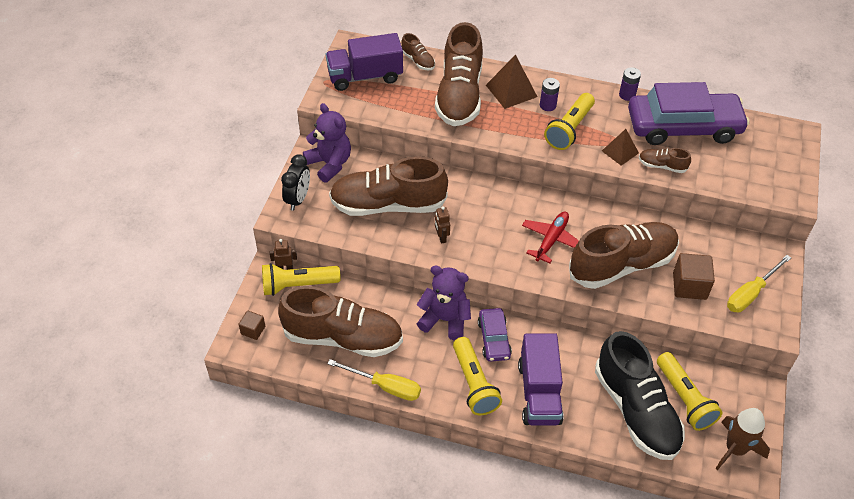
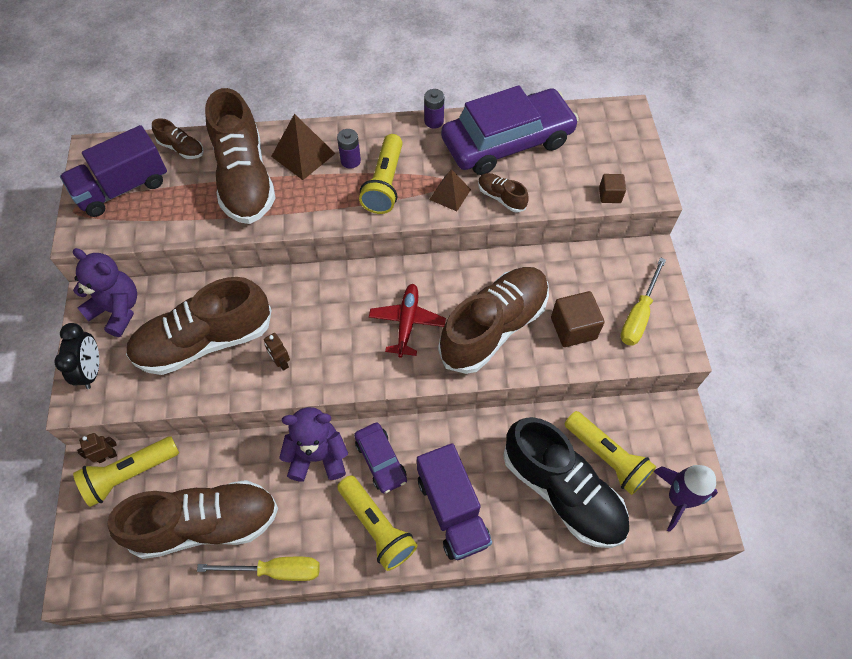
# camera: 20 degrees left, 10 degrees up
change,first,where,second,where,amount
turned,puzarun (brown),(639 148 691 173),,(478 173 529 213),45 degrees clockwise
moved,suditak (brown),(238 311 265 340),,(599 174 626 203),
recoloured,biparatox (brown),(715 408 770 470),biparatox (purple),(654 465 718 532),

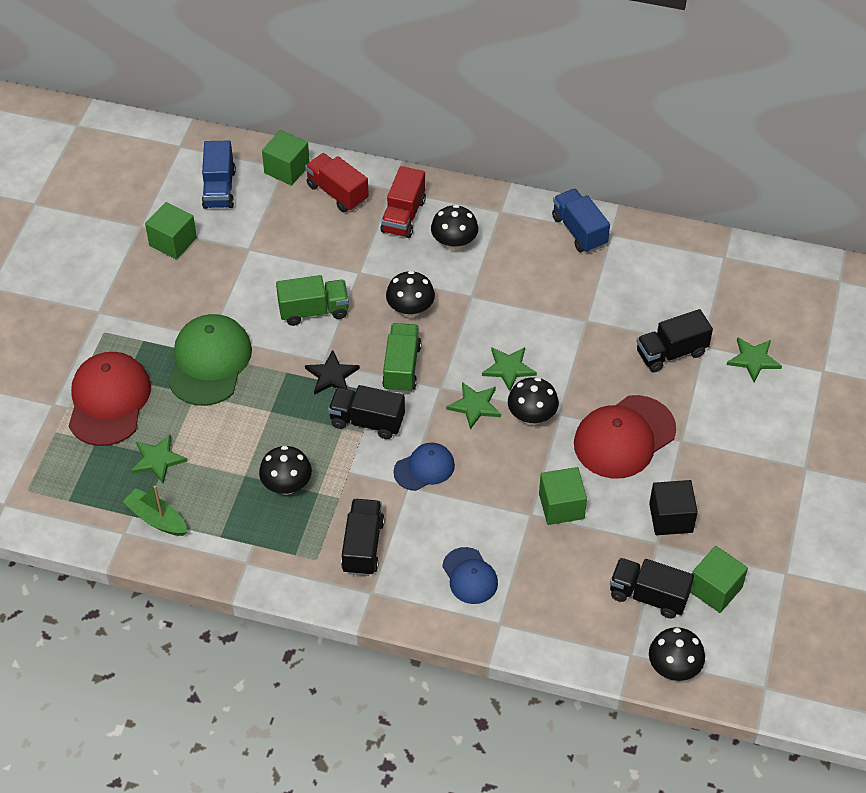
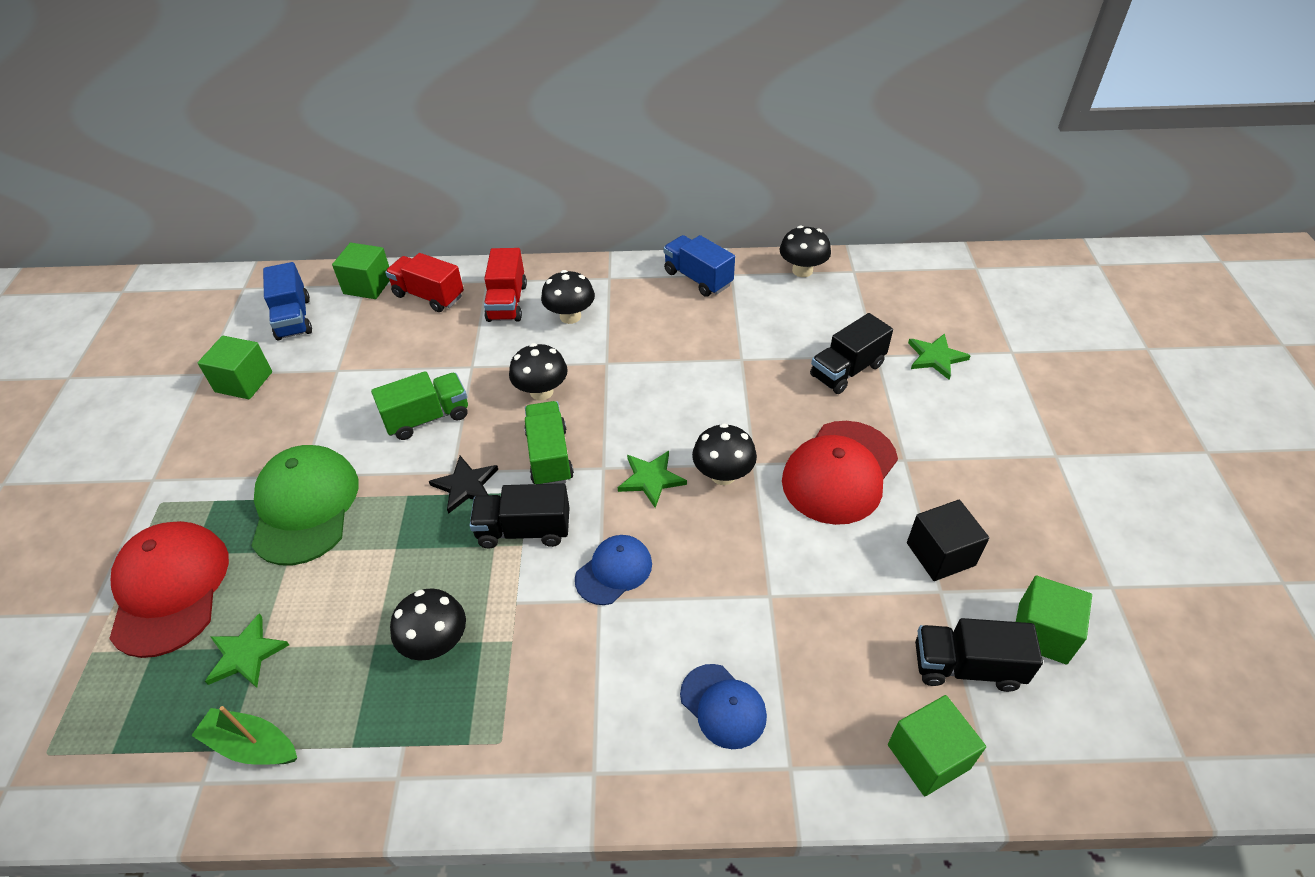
# camera: 15 degrees left, 5 degrees down
change,first,where,second,where,amount
moved,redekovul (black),(649 627 705 681),,(780 225 831 277),
moved,suditak (green),(539 467 587 525),,(888 695 986 796),
removed,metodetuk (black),(341 499 385 576),,,
removed,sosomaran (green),(482 347 537 391),,,

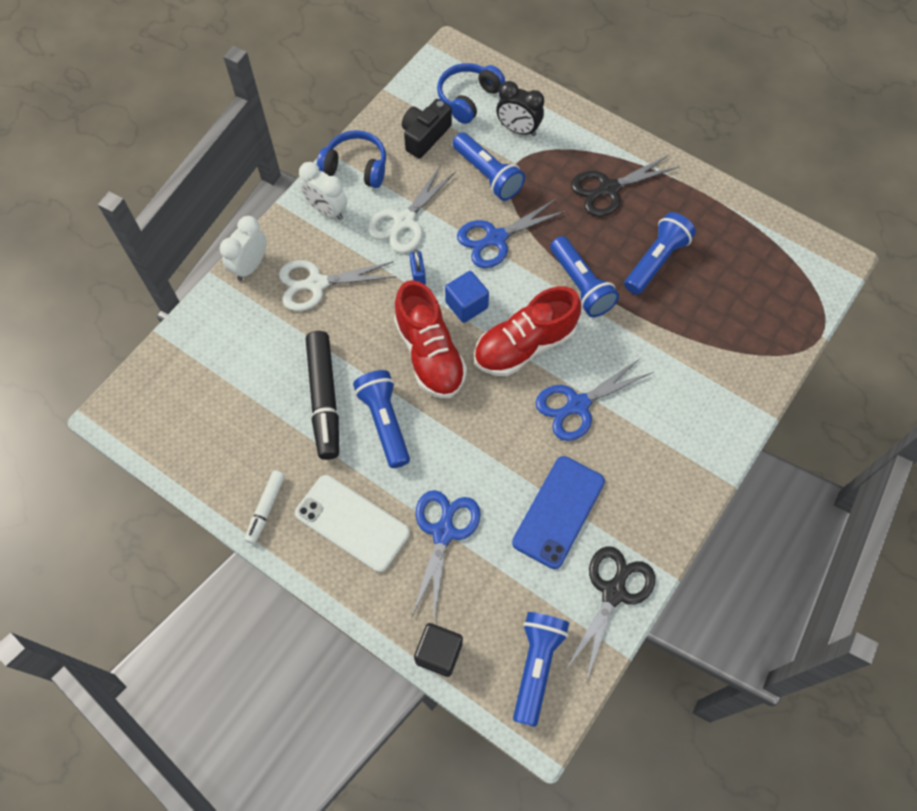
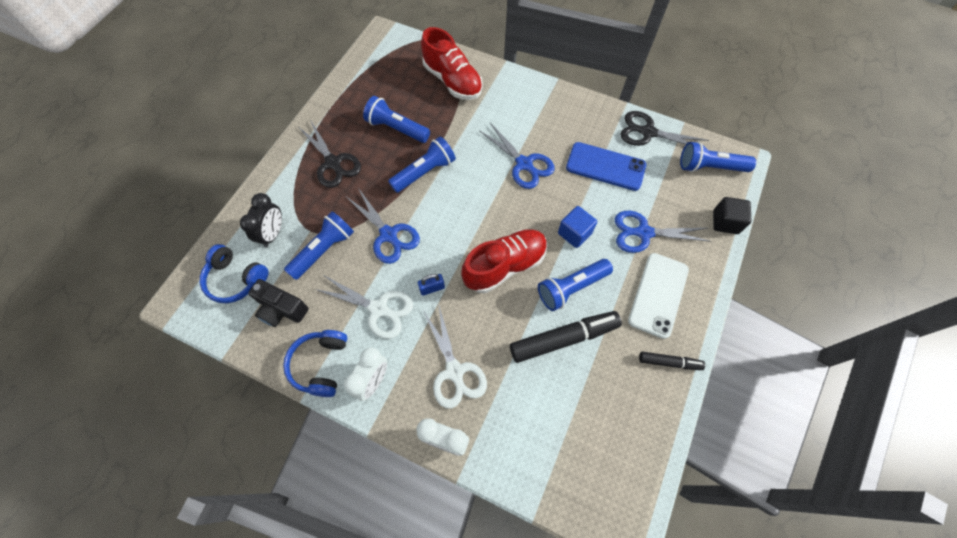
# camera: 100 degrees left, 0 degrees up
change,first,where,second,where,amount
moved,puzarun (red),(474 286 581 376),,(421 27 483 100),
moved,suditak (blue),(445 271 489 323),,(558 206 597 248),
recoloured,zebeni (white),(245 470 285 544),zebeni (black),(639 352 705 370),

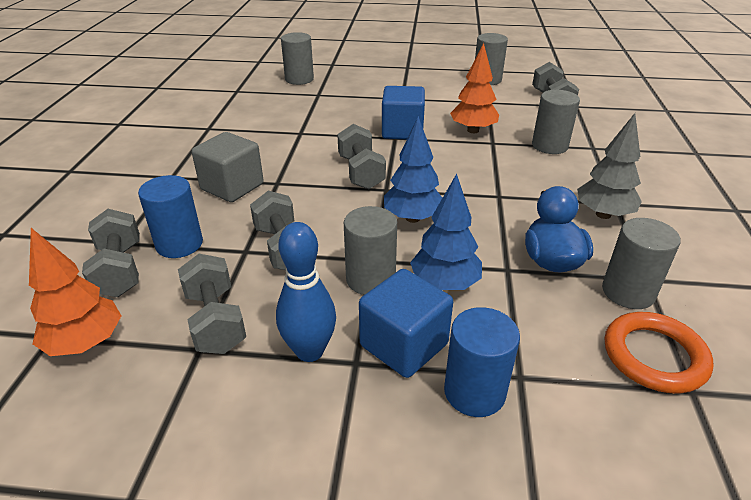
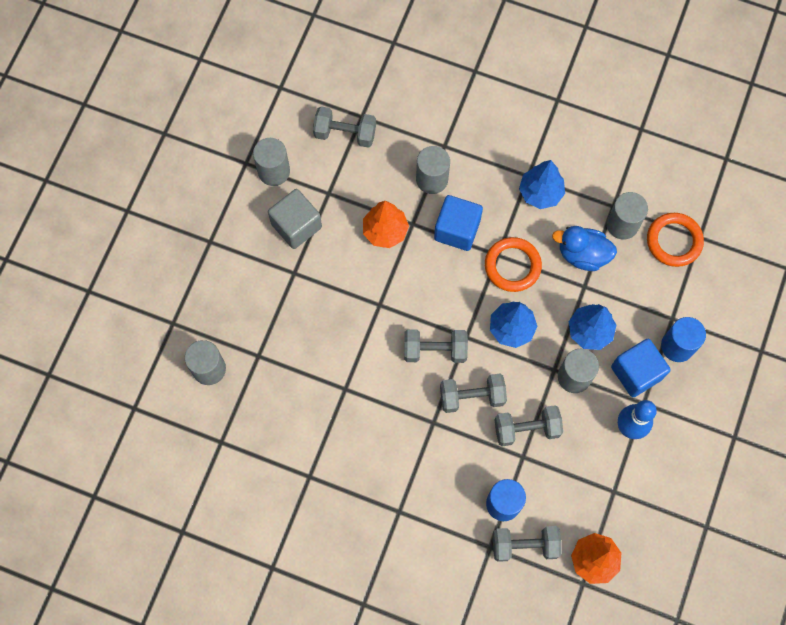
# camera: 75 degrees left, 35 degrees up
change,first,where,second,where,amount
moved,suditak (grey),(192 132 264 202),,(268 189 322 249),
moved,suditak (blue),(382 86 425 139),,(434 195 483 251),
moved,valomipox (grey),(178 254 246 354),,(440 374 507 413),
added,,,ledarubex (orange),(485 237 542 292),
recoloured,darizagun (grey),(577 113 642 219),darizagun (blue),(519 160 565 209),

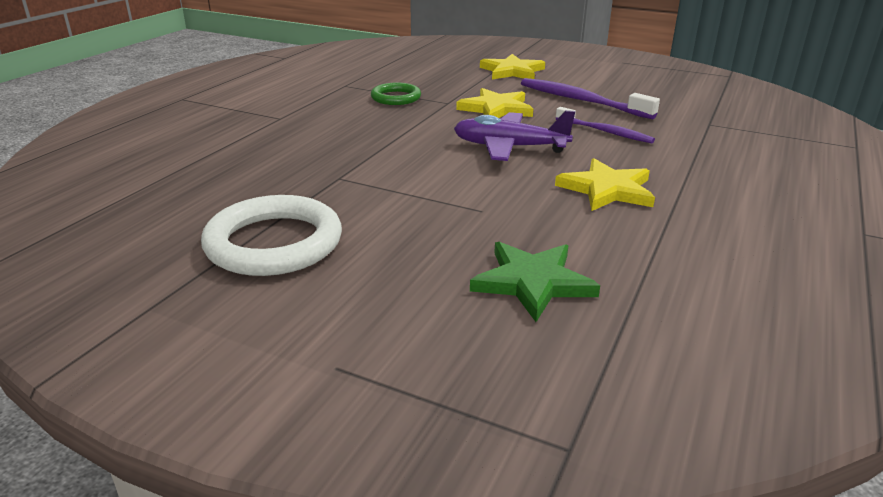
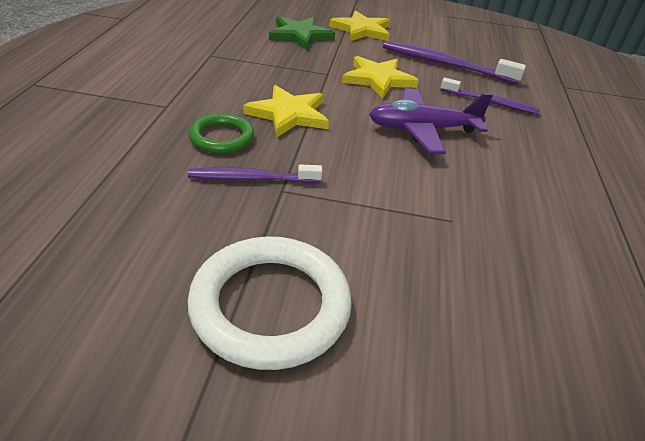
# camera: 20 degrees left, 10 degrees up
change,first,where,second,where,amount
moved,ledarubex (green),(371 83 421 105),,(188 113 254 154),
added,,,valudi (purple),(188 164 322 183),
moved,sosomaran (yellow),(555 158 655 211),,(243 85 329 137),
moved,sosomaran (green),(470 242 600 322),,(269 17 335 50),

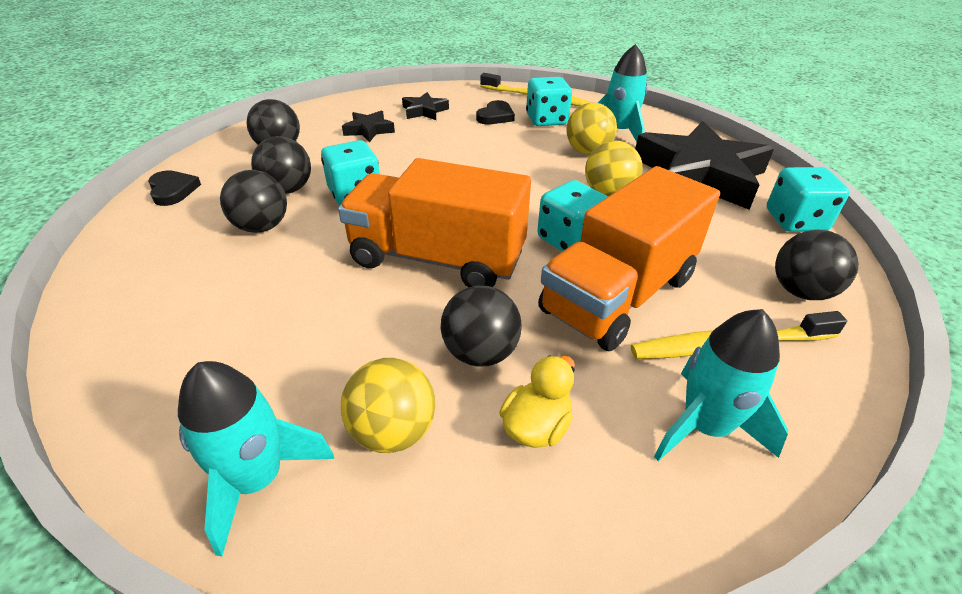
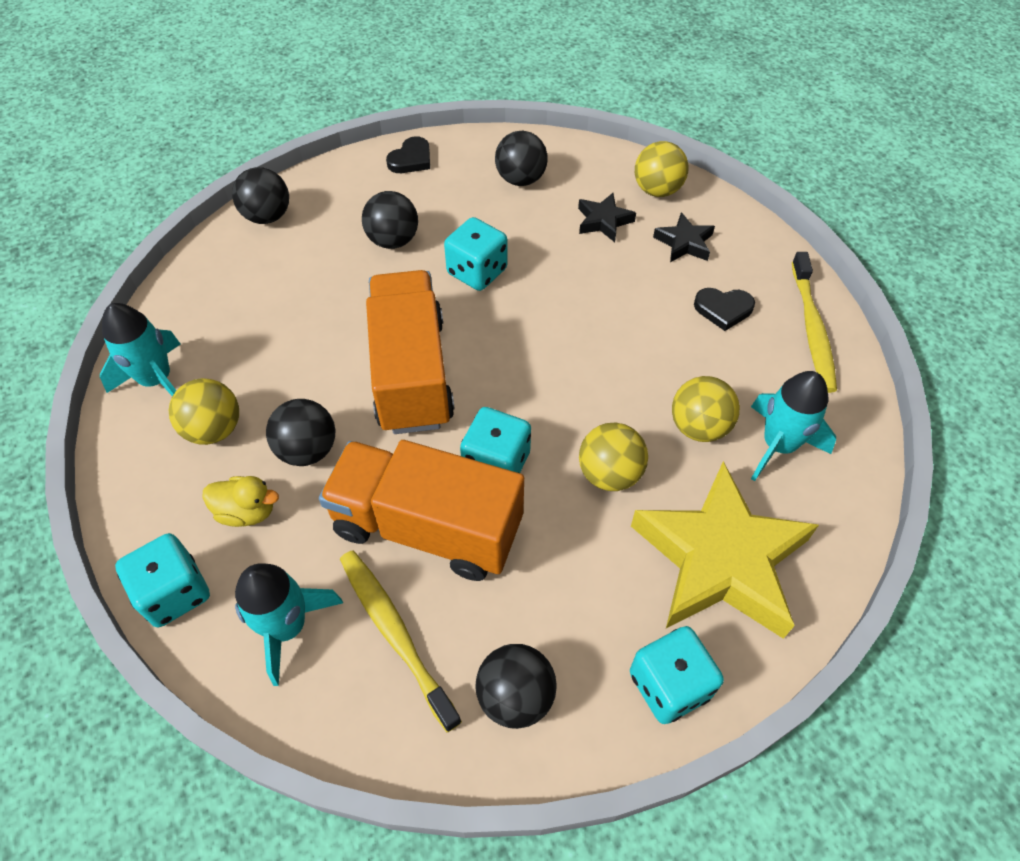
# camera: 65 degrees right, 15 degrees up
change,first,where,second,where,amount
moved,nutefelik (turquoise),(526 77 572 126),,(115 533 210 627),
moved,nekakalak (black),(251 136 311 194),,(232 167 289 224),
recoloured,sosomaran (black),(635 121 774 210),sosomaran (yellow),(631 461 819 639),
added,,,nekakalak (yellow),(635 141 689 197),

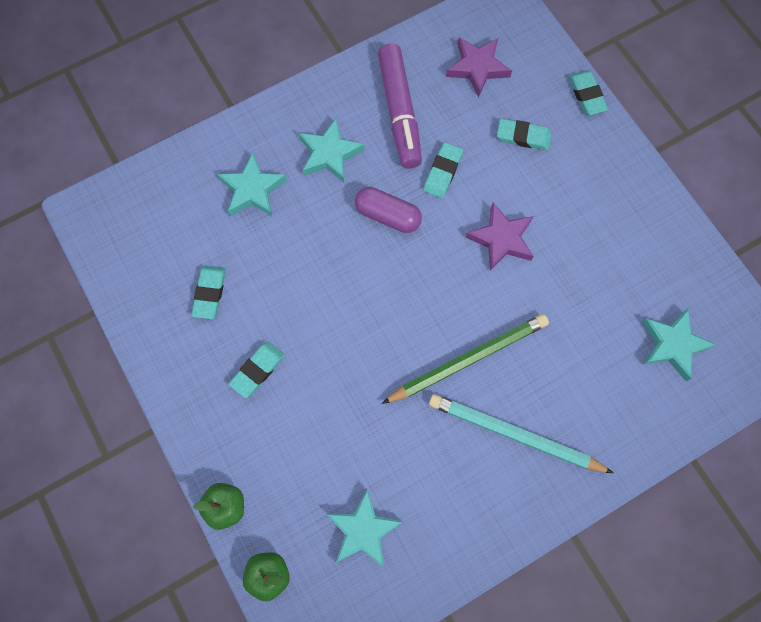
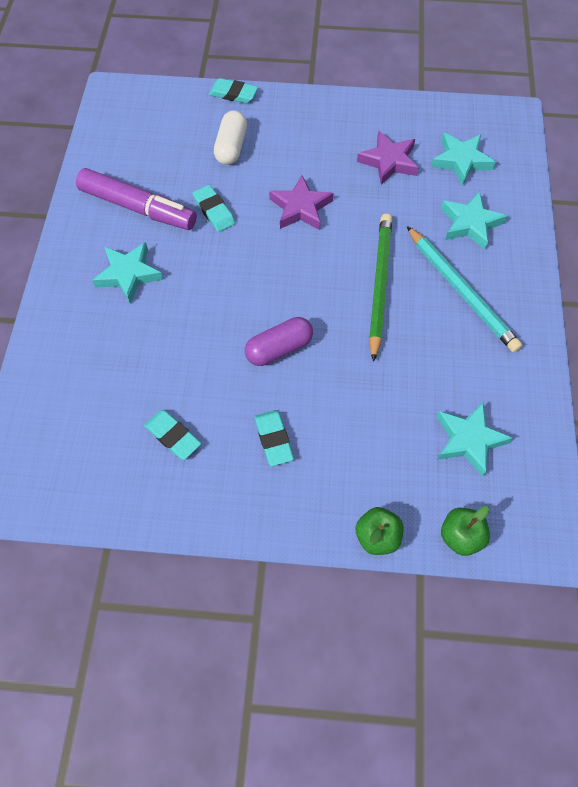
# camera: 55 degrees left, 10 degrees down
change,first,where,second,where,amount
replaced,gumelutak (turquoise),(497 119 552 150),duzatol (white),(214 111 247 165),
moved,duzatol (purple),(355 187 422 233),,(245 317 313 366),
moved,sosomaran (purple),(446 38 512 97),,(357 131 418 185),
turned,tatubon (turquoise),(429 394 614 473),,(407 226 522 352),90 degrees counterclockwise
moved,sosomaran (turquoise),(217 153 287 216),,(441 191 507 249),

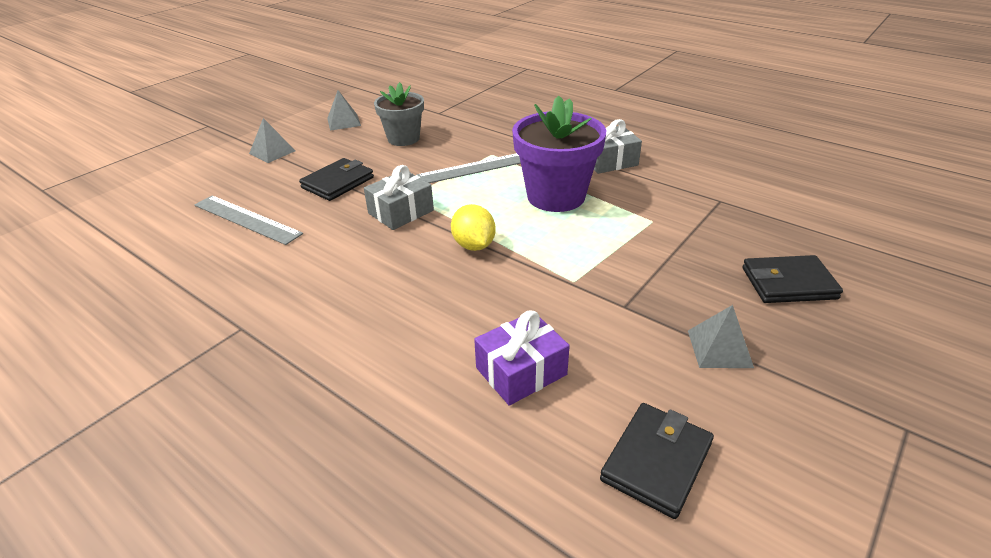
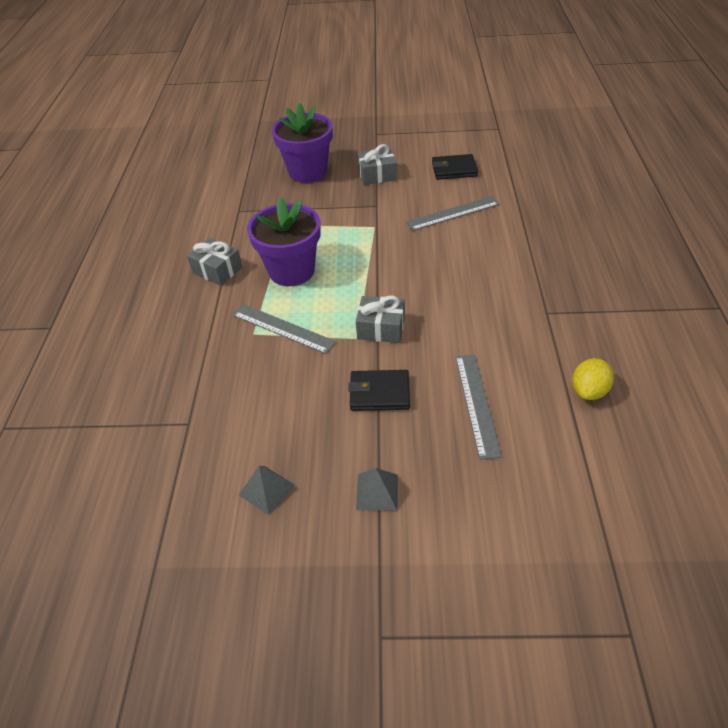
# camera: 125 degrees left, 10 degrees up
change,first,where,second,where,amount
replaced,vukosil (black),(742 255 843 303),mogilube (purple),(272 103 333 183),
replaced,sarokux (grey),(688 305 754 368),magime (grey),(358 144 397 185),
replaced,magime (purple),(474 310 570 406),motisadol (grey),(406 196 500 231),
moved,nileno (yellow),(451 204 496 251),,(572 358 614 400),
removed,mogilube (grey),(374 82 424 146),,,

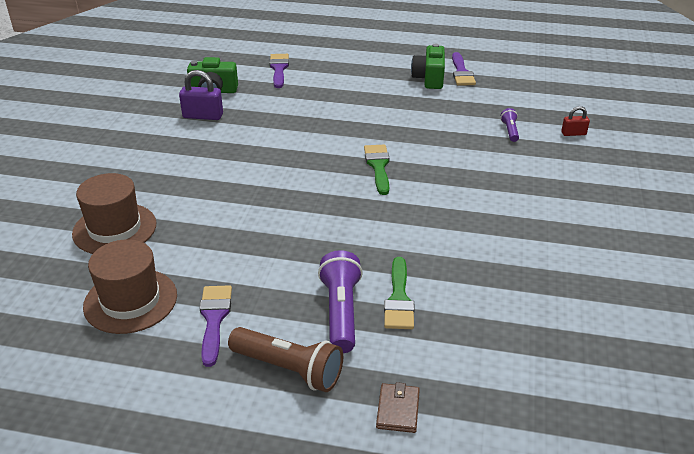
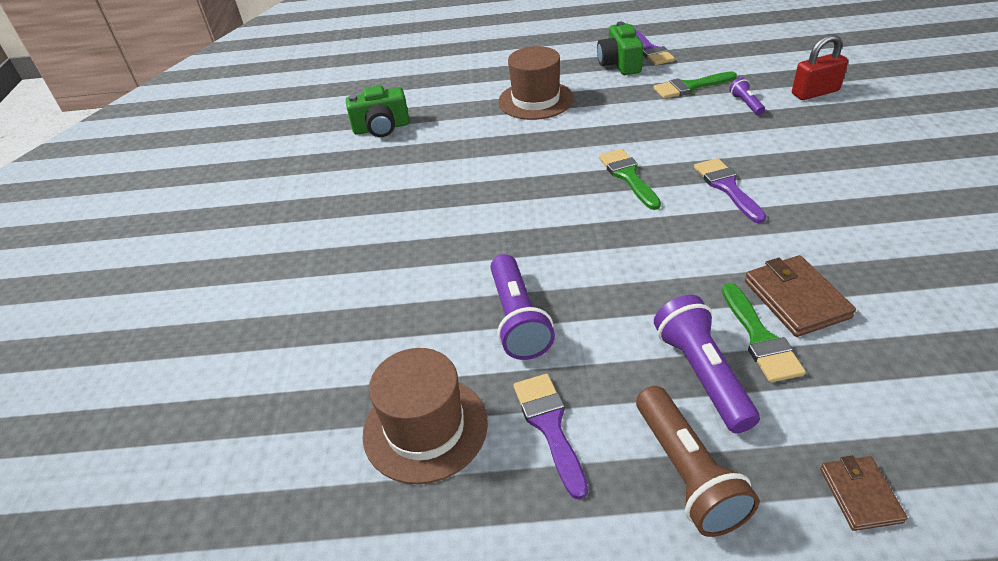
# camera: 10 degrees left, 5 degrees up
change,first,where,second,where,amount
added,,,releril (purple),(491 254 555 360),
moved,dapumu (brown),(72 173 156 254),,(498 46 574 120),
turned,releril (brown),(228 327 343 392),,(636 386 759 537),60 degrees clockwise
added,,,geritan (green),(653 71 737 99),
moved,geritan (purple),(269 54 289 88),,(694 158 766 223),
added,,,vukosil (brown),(745 255 856 337),
resized,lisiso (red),(561 106 590 136),,(792 34 848 100),x1.69
removed,lisiso (purple),(179 70 223 120),,,

